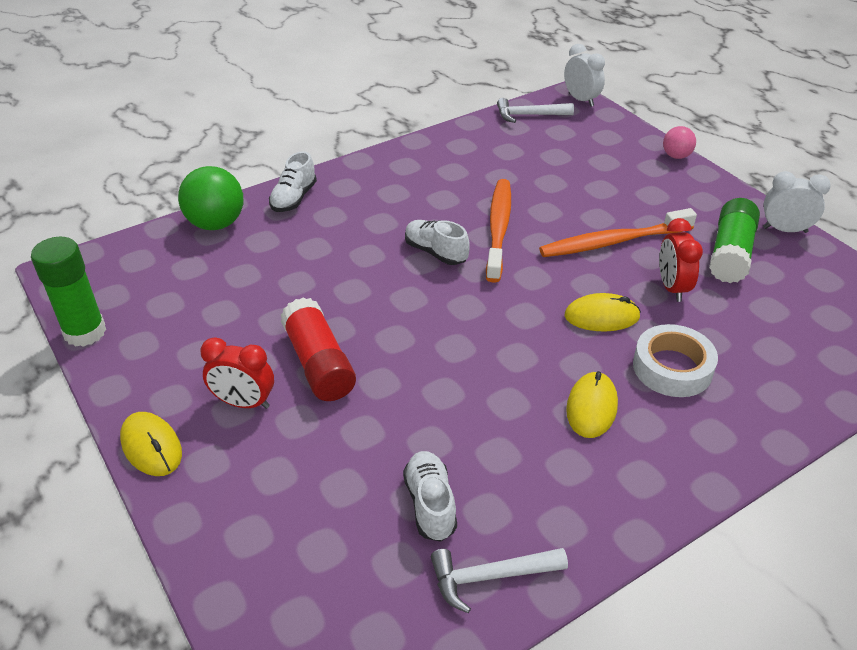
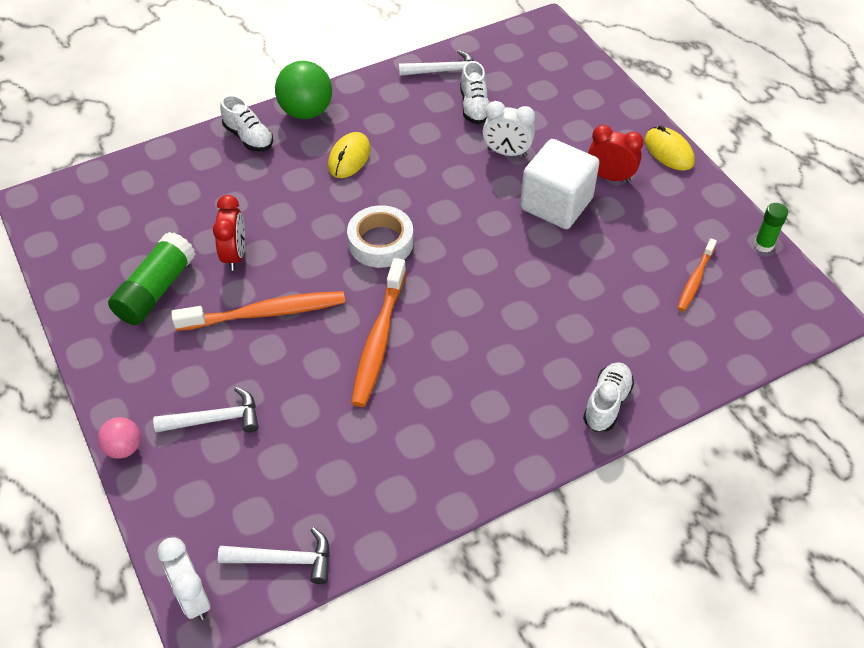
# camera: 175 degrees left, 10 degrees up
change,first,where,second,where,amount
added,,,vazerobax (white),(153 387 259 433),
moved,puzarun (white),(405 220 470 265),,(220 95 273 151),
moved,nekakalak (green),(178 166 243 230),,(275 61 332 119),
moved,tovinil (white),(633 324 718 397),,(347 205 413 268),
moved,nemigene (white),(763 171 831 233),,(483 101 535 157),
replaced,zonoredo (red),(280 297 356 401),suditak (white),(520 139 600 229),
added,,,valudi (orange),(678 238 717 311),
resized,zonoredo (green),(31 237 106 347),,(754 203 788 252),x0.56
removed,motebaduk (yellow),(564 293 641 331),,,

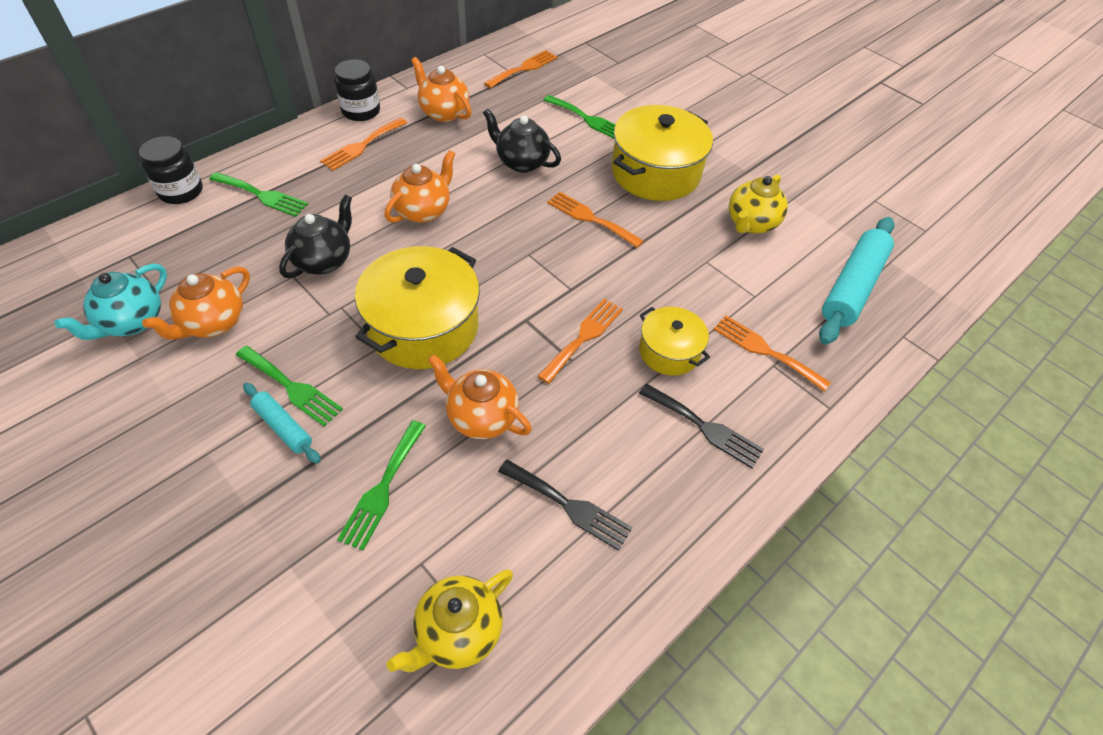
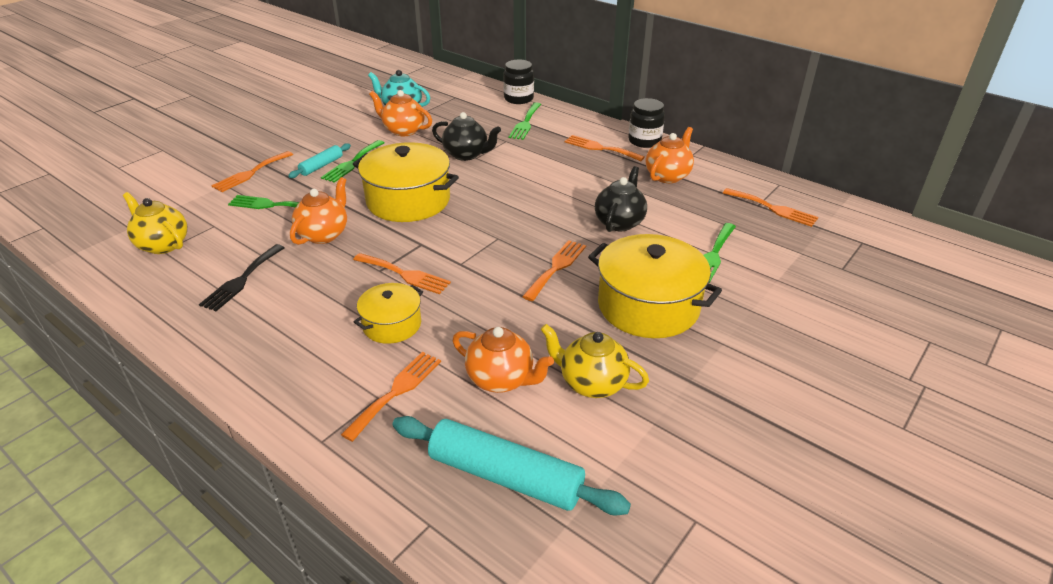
# camera: 85 degrees right, 15 degrees down
change,first,where,second,where,amount
added,,,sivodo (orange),(211 151 293 192),
moved,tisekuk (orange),(385 150 455 223),,(452 327 554 393),
removed,sivodo (black),(639 383 764 468),,,

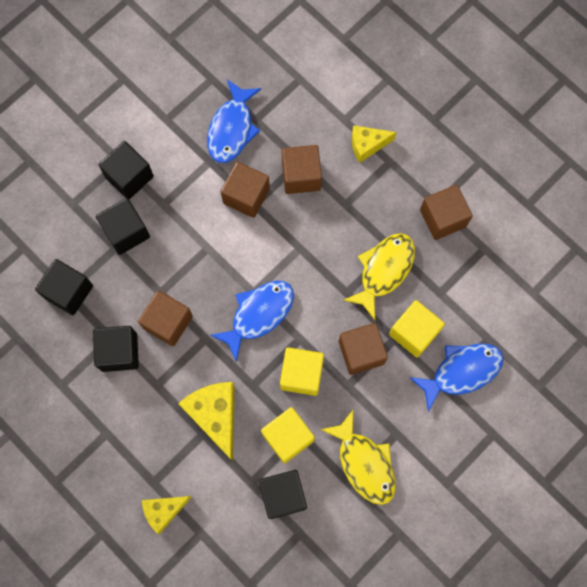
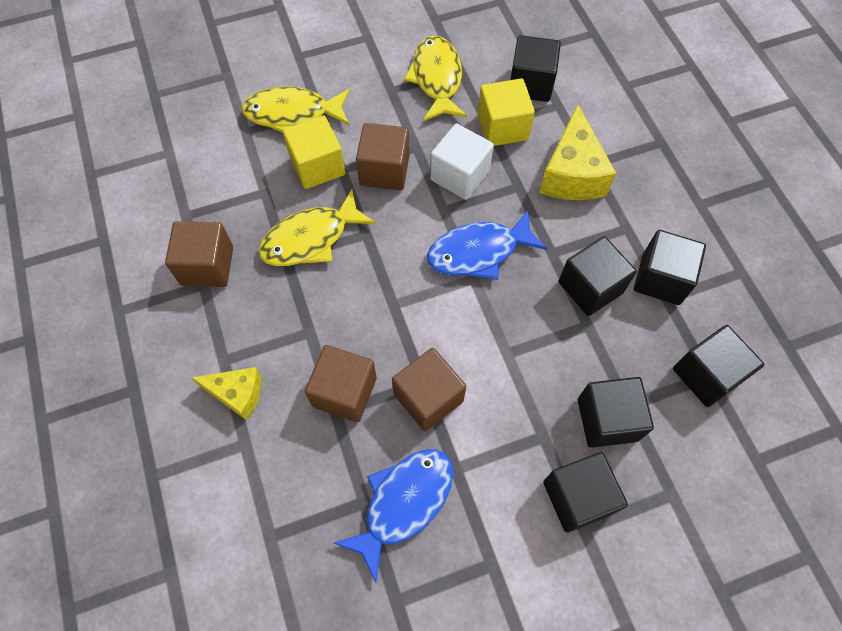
# camera: 155 degrees left, 10 degrees down
change,first,where,second,where,amount
recoloured,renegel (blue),(410 343 504 412),renegel (yellow),(242 87 350 133),
recoloured,suditak (yellow),(280 347 324 396),suditak (white),(430 123 494 200),
recoloured,suditak (brown),(138 290 193 346),suditak (black),(559 236 637 316),
removed,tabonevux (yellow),(142 496 191 534),,,

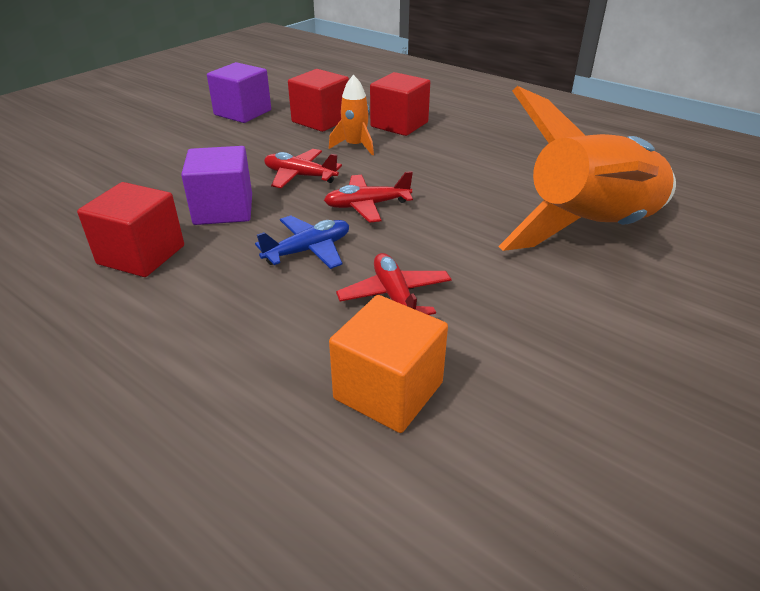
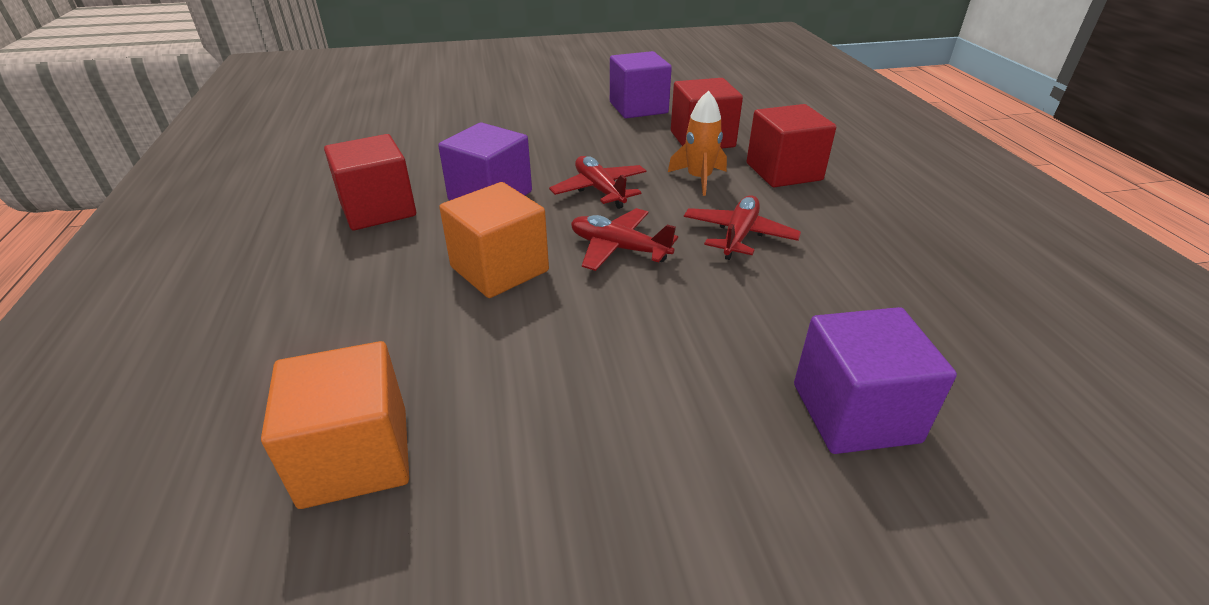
# camera: 40 degrees right, 0 degrees up
change,first,where,second,where,amount
replaced,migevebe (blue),(255 215 349 269),suditak (orange),(439 182 549 298),
moved,migevebe (red),(336 253 451 315),,(684 195 801 260),
replaced,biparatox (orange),(498 86 676 251),suditak (purple),(794 307 957 454),

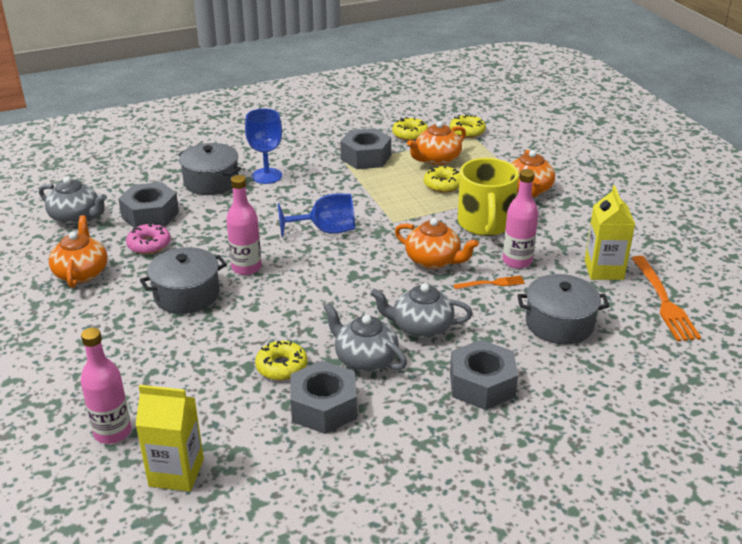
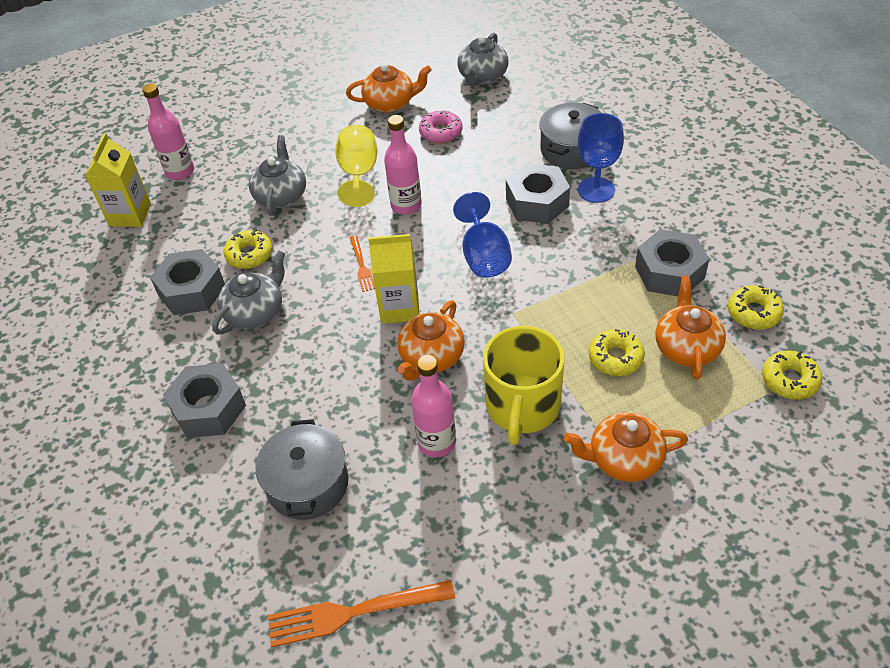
# camera: 90 degrees right, 15 degrees up
change,first,where,second,where,amount
moved,tisekuk (grey),(370 283 473 339),,(249 135 306 216),
replaced,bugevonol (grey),(140 247 227 314),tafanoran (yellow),(335 125 377 207),
moved,sivodo (orange),(453 276 525 289),,(350 236 375 292),
moved,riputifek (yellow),(585 185 635 280),,(368 234 419 324),
turned,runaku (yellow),(457 158 519 236),,(483 326 564 445),75 degrees counterclockwise
moved,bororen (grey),(118 182 179 228),,(506 163 570 224),
turned,tisekuk (orange),(407 121 466 165),,(656 276 726 380),45 degrees clockwise

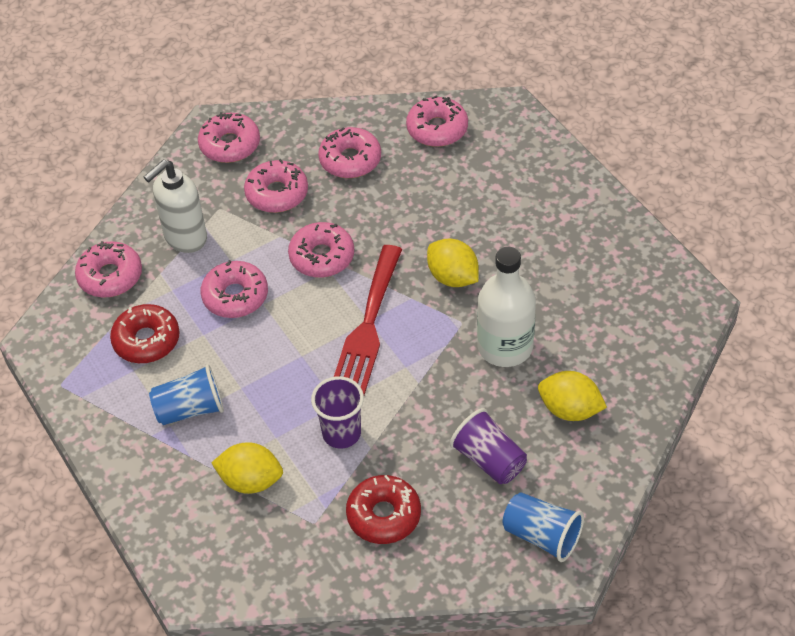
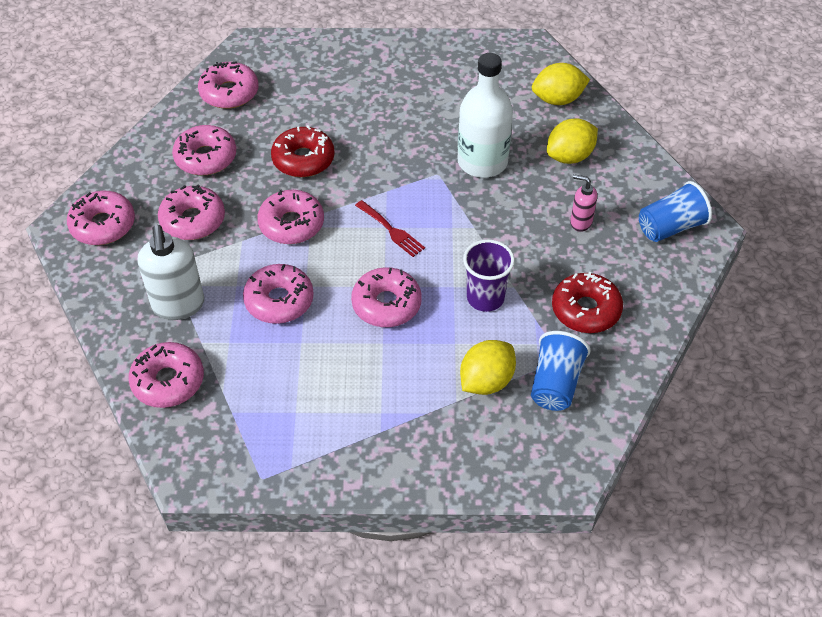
# camera: 60 degrees left, 0 degrees up
change,first,where,second,where,amount
moved,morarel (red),(110 304 180 363),,(271 125 335 177),
added,,,morarel (pink),(351 267 422 327),
resized,sivodo (red),(334 245 402 395),,(355 200 425 257),x0.50
moved,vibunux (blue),(149 364 224 425),,(531 331 591 411),
moved,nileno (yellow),(427 239 479 287),,(532 63 590 105),
replaced,vibunux (purple),(450 408 527 484),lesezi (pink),(570 174 597 232),

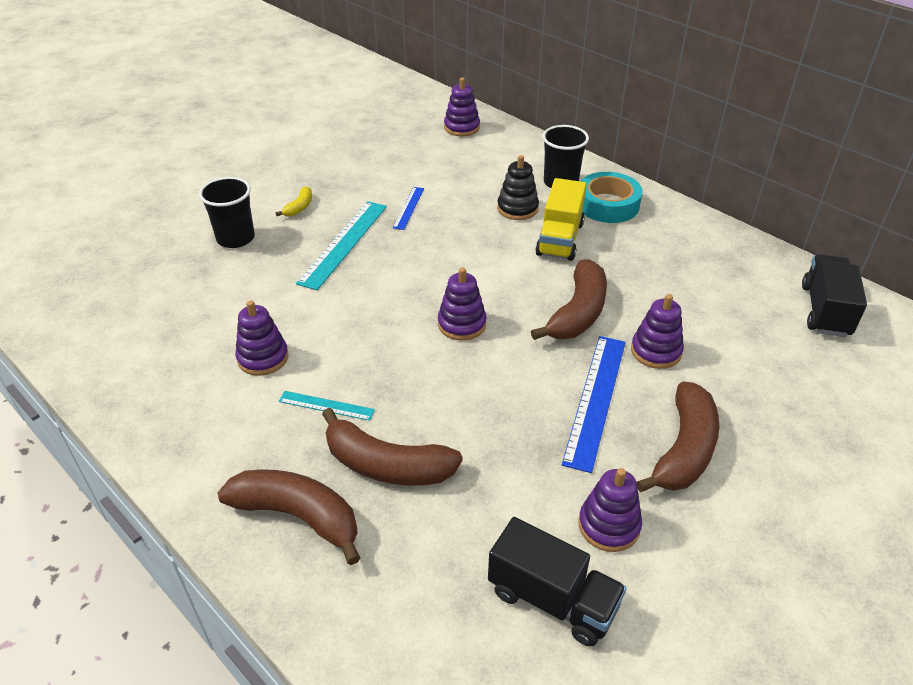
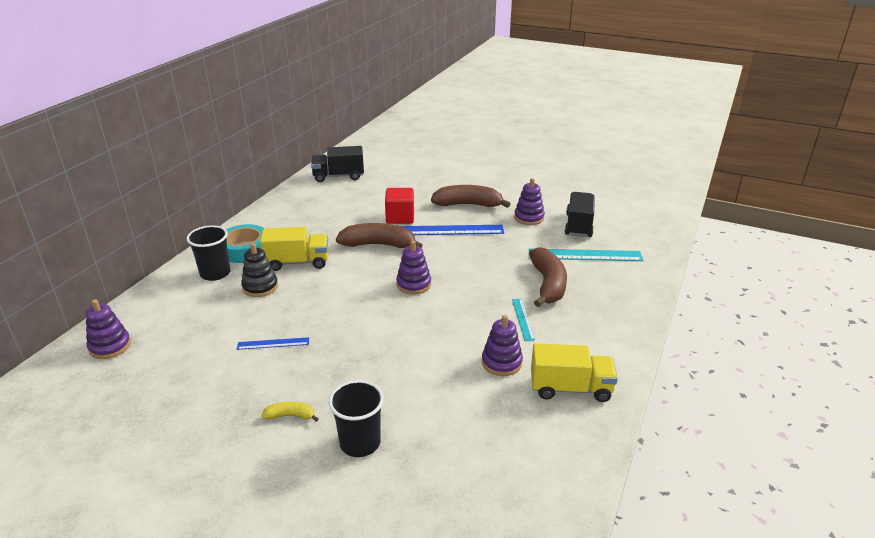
# camera: 110 degrees left, 10 degrees down
change,first,where,second,where,amount
replaced,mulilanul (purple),(631 294 684 369),suditak (red),(385 188 414 224),
moved,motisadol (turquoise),(296 201 387 290),,(529 249 644 261),
added,,,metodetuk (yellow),(531 343 618 402),
removed,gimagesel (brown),(218 469 360 565),,,

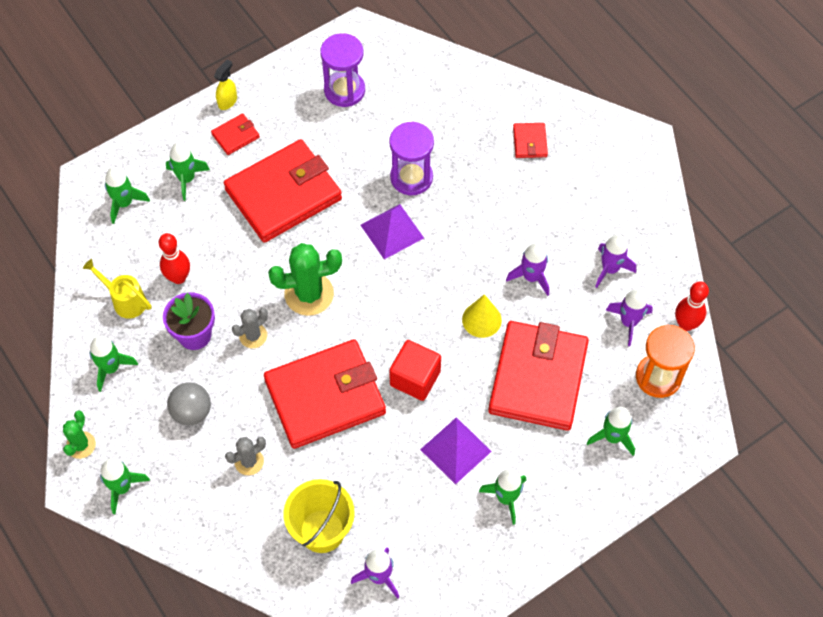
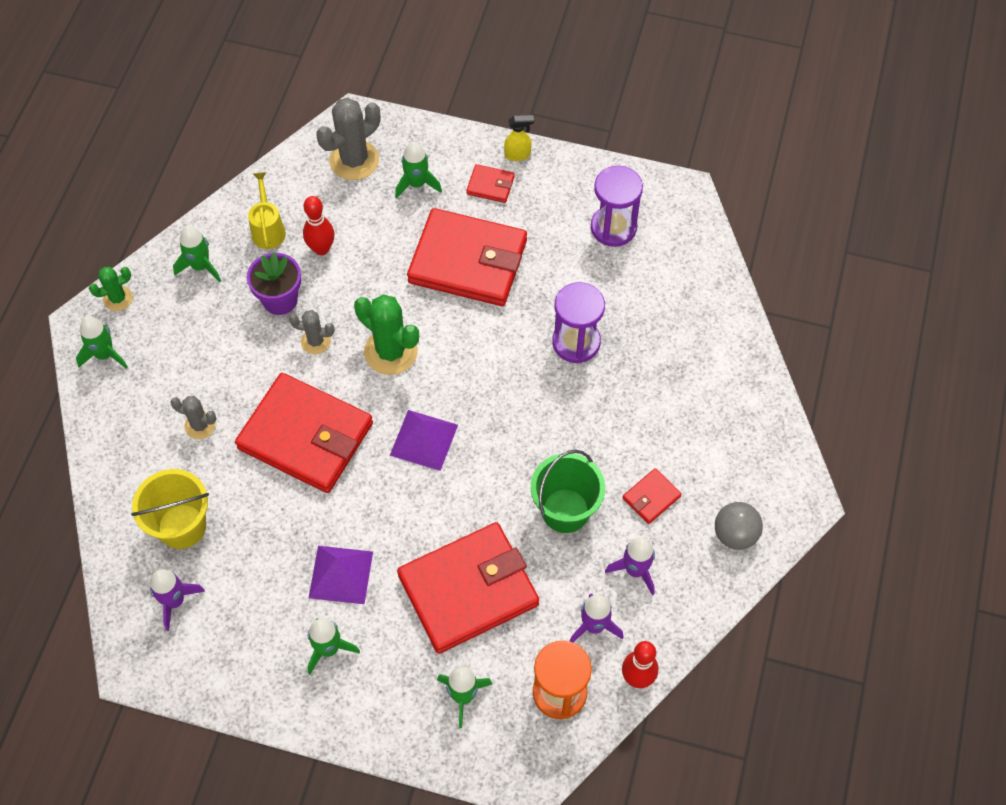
# camera: 50 degrees right, 0 degrees up
change,first,where,second,where,amount
replaced,biparatox (green),(105 167 150 224),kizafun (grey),(316 97 380 180),
moved,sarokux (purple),(361 204 424 259),,(390 410 458 471),
replaced,biparatox (purple),(506 243 549 296),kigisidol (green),(531 450 605 533),
moved,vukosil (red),(513 123 548 158),,(623 468 682 524),
moved,nekakalak (grey),(167 382 211 426),,(715 502 763 550),
removed,suditak (red),(389 340 441 401),,,
removed,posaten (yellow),(462 294 502 338),,,

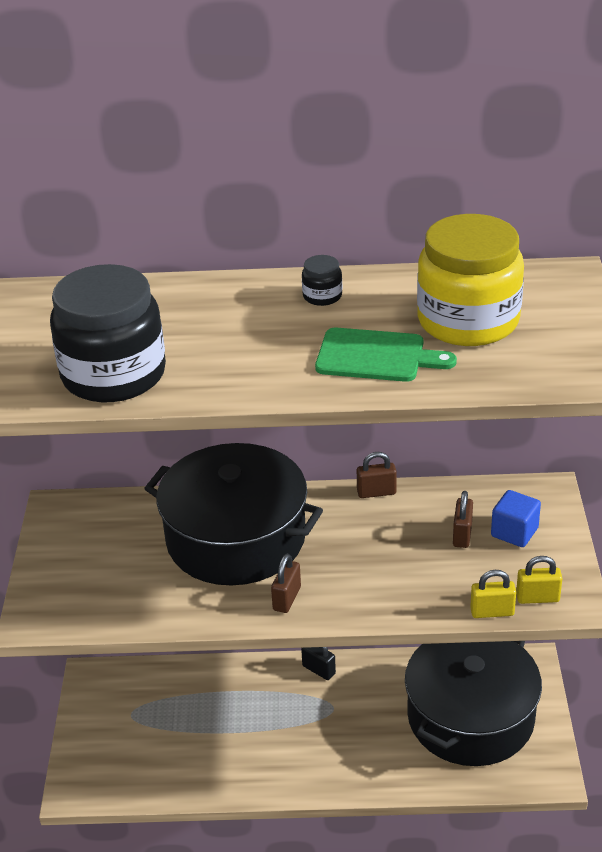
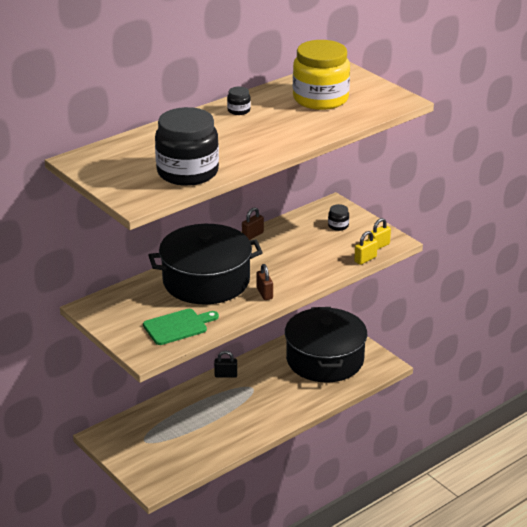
# camera: 40 degrees left, 5 degrees down
change,first,where,second,where,amount
moved,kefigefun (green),(315 328 457 382),,(143 309 219 345),
replaced,suditak (blue),(491 490 541 547),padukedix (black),(328 204 349 231),
removed,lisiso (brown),(453 491 473 548),,,

